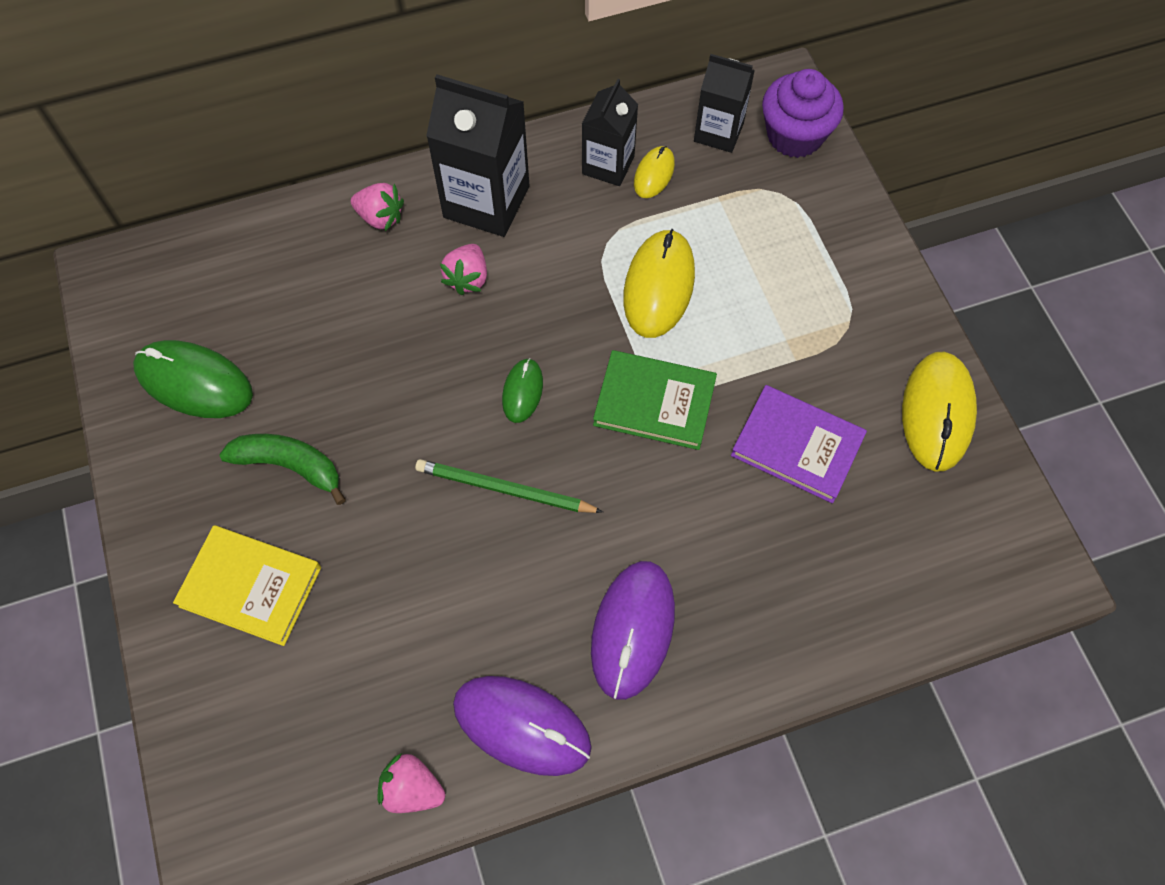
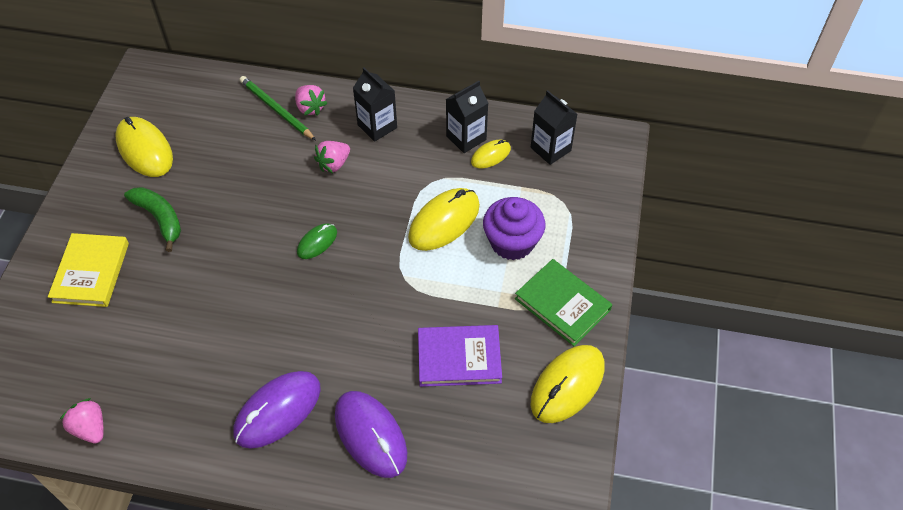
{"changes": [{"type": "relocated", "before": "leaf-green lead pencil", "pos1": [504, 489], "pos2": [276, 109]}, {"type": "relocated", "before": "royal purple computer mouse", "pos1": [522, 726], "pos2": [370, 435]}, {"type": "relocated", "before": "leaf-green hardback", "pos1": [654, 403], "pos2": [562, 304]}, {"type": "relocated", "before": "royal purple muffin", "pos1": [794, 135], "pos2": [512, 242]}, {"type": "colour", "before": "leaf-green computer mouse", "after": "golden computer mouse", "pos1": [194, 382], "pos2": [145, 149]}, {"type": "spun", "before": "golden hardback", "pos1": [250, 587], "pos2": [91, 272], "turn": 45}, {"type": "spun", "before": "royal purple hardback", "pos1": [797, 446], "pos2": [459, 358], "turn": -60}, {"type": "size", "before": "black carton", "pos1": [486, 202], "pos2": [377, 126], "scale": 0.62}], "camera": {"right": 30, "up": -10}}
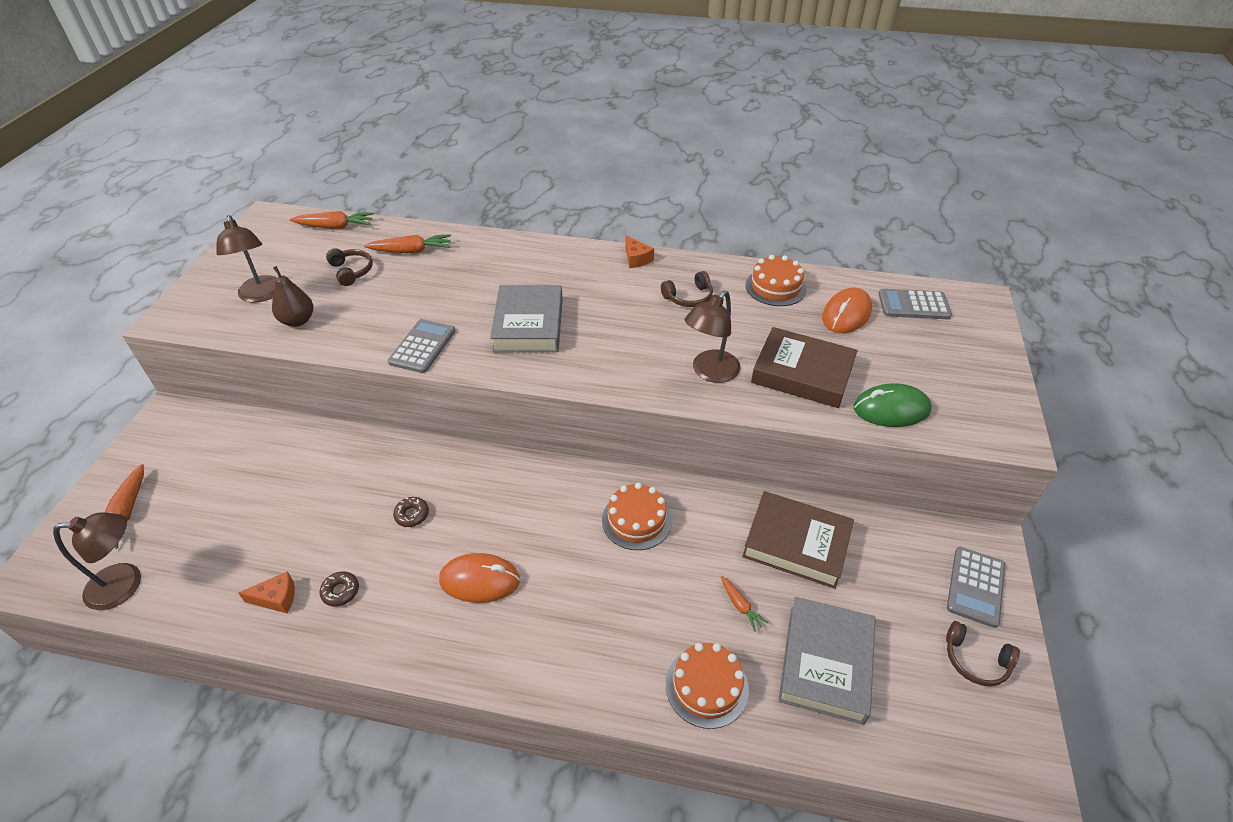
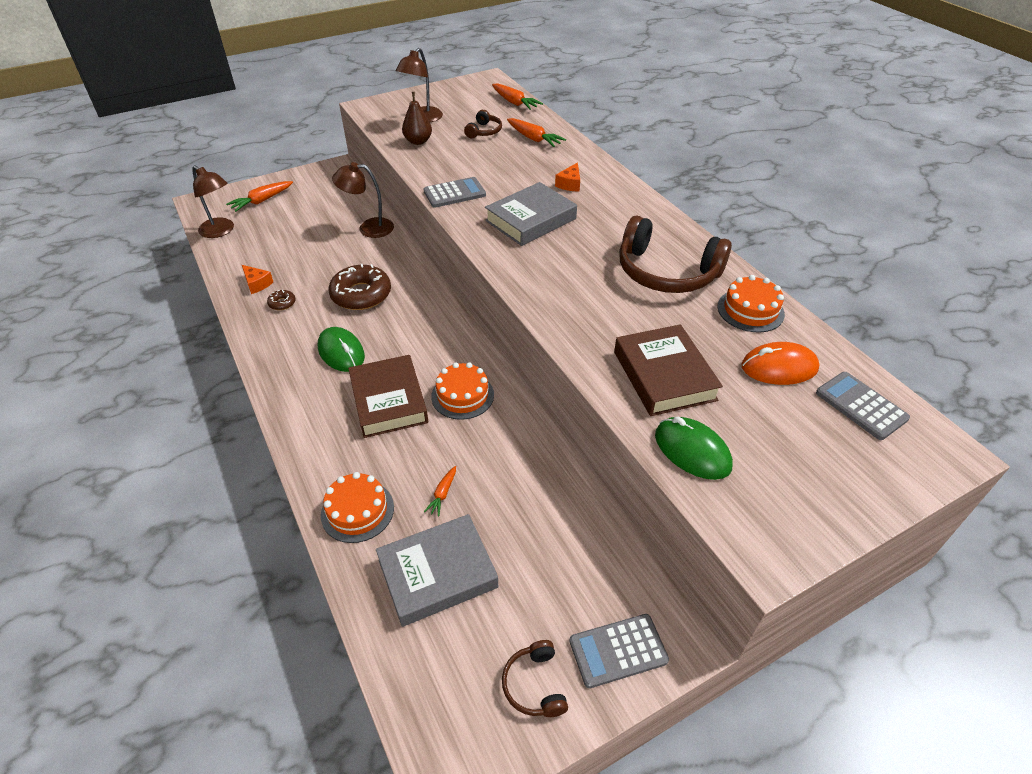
{"changes": [{"type": "relocated", "before": "orange cheese", "pos1": [636, 259], "pos2": [570, 184]}, {"type": "relocated", "before": "russet desk lamp", "pos1": [710, 372], "pos2": [368, 228]}, {"type": "relocated", "before": "russet hardback", "pos1": [796, 543], "pos2": [389, 401]}, {"type": "colour", "before": "orange computer mouse", "after": "leaf-green computer mouse", "pos1": [480, 580], "pos2": [341, 352]}, {"type": "size", "before": "russet glazed donut", "pos1": [412, 515], "pos2": [361, 294], "scale": 2.26}, {"type": "size", "before": "russet headset", "pos1": [689, 297], "pos2": [666, 272], "scale": 2.11}], "camera": {"right": 50, "up": 0}}
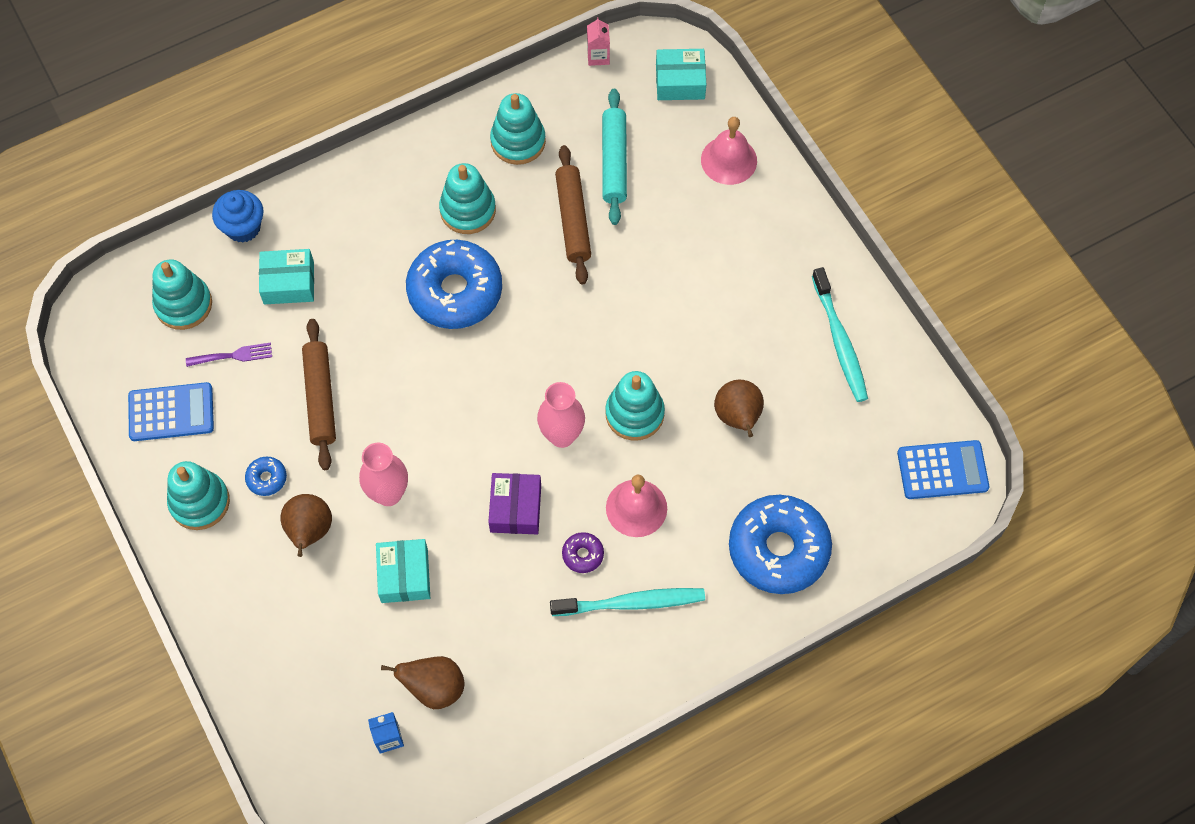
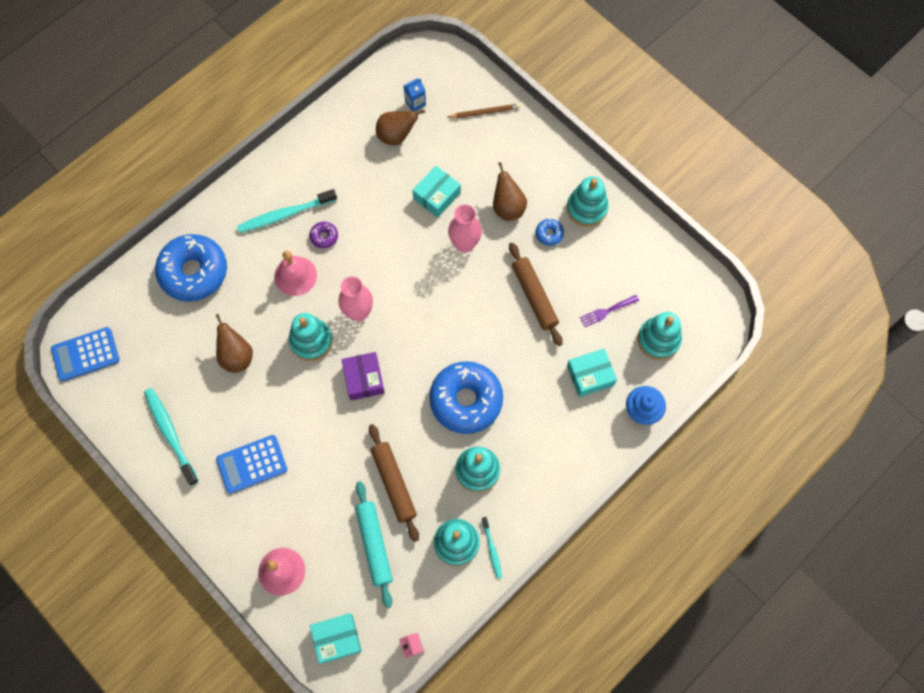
{"changes": [{"type": "appeared", "after": "russet lead pencil", "pos2": [485, 112]}, {"type": "appeared", "after": "turquoise dental brush", "pos2": [492, 549]}, {"type": "relocated", "before": "blue calculator", "pos1": [171, 412], "pos2": [252, 464]}, {"type": "relocated", "before": "royal purple box", "pos1": [515, 508], "pos2": [364, 379]}, {"type": "spun", "before": "turquoise box", "pos1": [404, 575], "pos2": [437, 196], "turn": 60}], "camera": {"right": 165, "up": 5}}
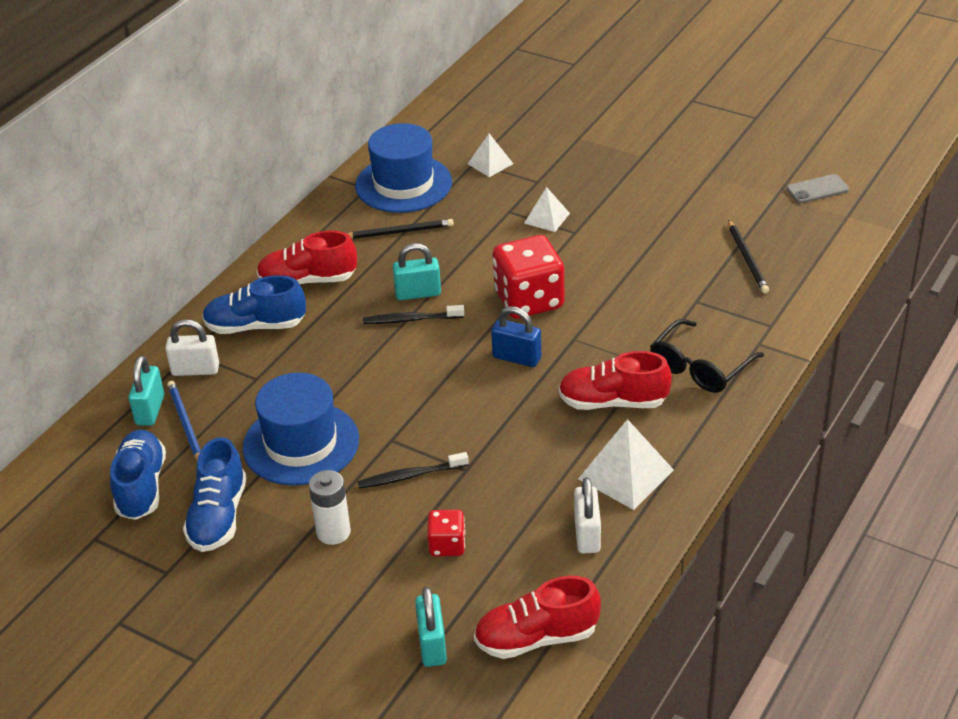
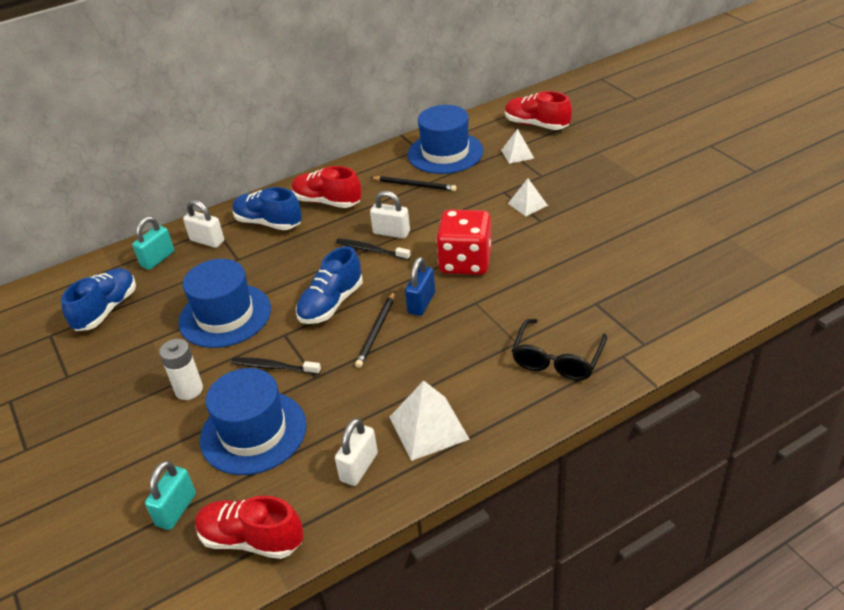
{"changes": [{"type": "missing", "before": "blue lead pencil", "pos1": [185, 424]}, {"type": "missing", "before": "ash-grey smartphone", "pos1": [817, 189]}, {"type": "relocated", "before": "blue lace-up shoe", "pos1": [218, 517], "pos2": [331, 304]}, {"type": "relocated", "before": "crimson lace-up shoe", "pos1": [613, 402], "pos2": [536, 125]}, {"type": "relocated", "before": "black lead pencil", "pos1": [747, 259], "pos2": [376, 331]}, {"type": "exchanged", "before": "crimson dice", "after": "blue hat", "pos1": [447, 545], "pos2": [253, 432]}, {"type": "colour", "before": "turquoise padlock", "after": "snow-white padlock", "pos1": [418, 293], "pos2": [391, 233]}, {"type": "spun", "before": "blue padlock", "pos1": [517, 358], "pos2": [421, 303], "turn": 60}, {"type": "spun", "before": "black glasses", "pos1": [700, 367], "pos2": [557, 359], "turn": -45}], "camera": {"right": 30, "up": 0}}
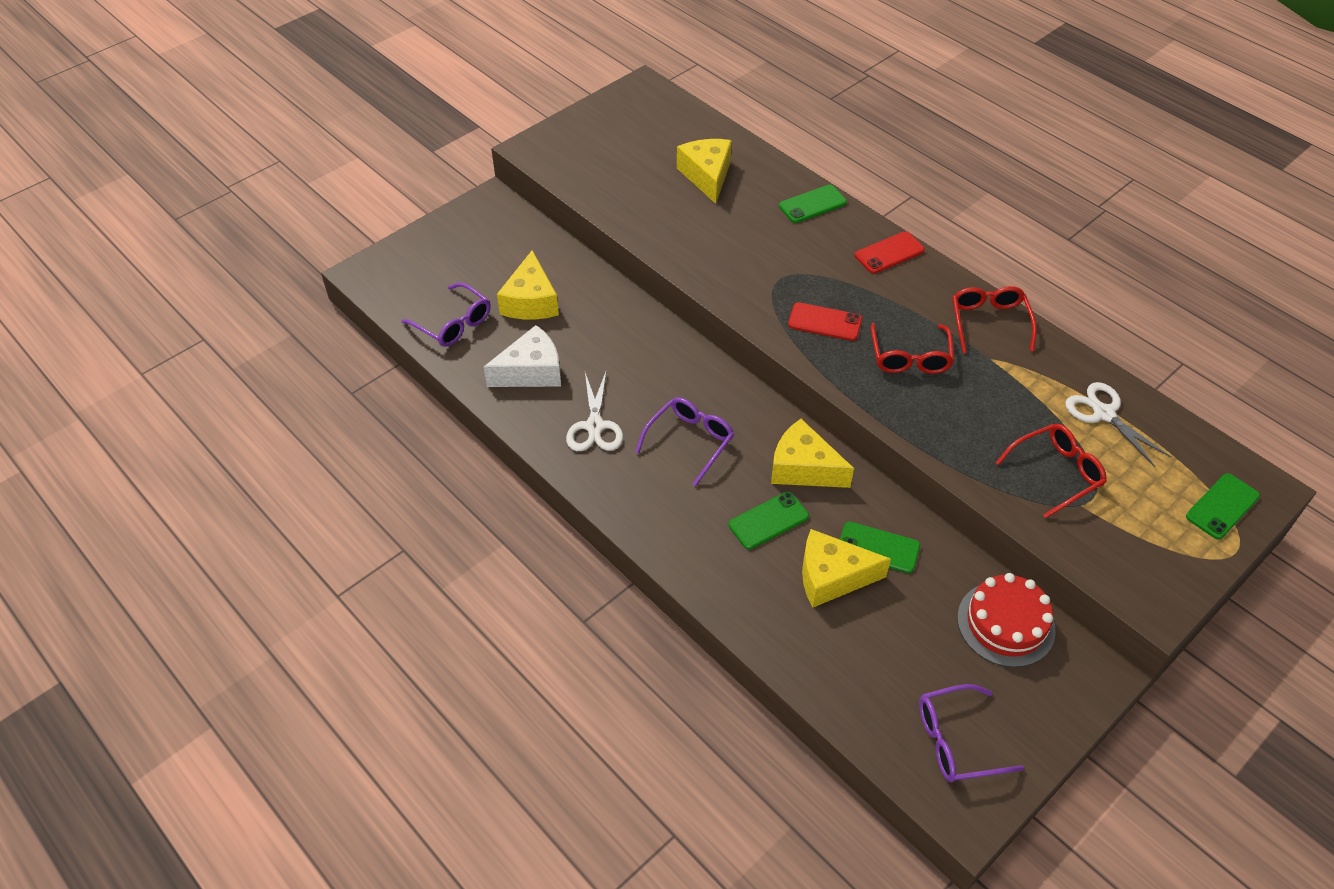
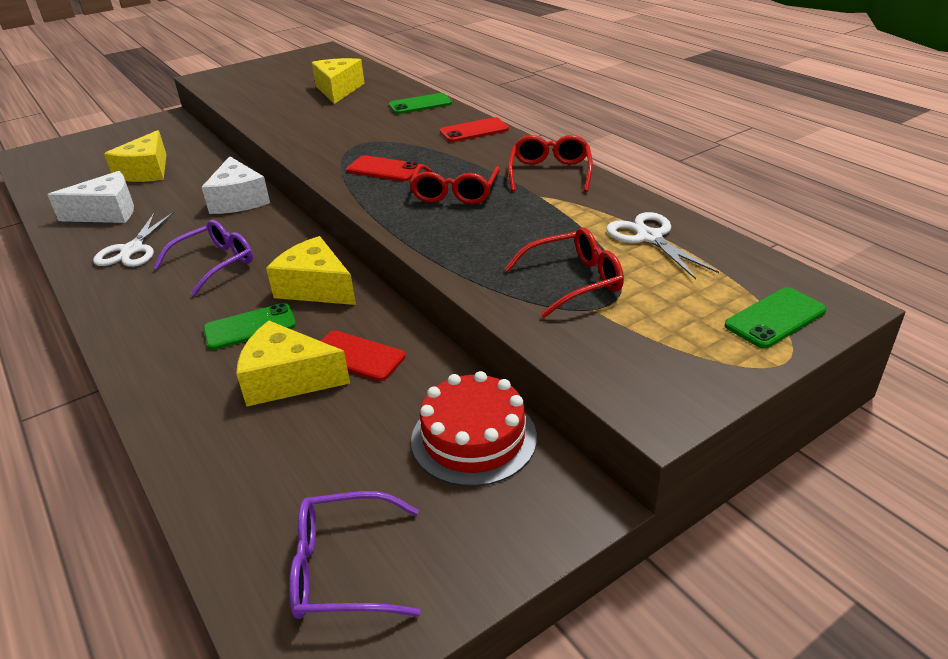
{"changes": [{"type": "missing", "before": "royal purple glasses", "pos1": [453, 324]}, {"type": "appeared", "after": "snow-white cheese", "pos2": [238, 200]}, {"type": "colour", "before": "leaf-green smartphone", "after": "crimson smartphone", "pos1": [878, 547], "pos2": [357, 356]}], "camera": {"right": 10, "up": -15}}
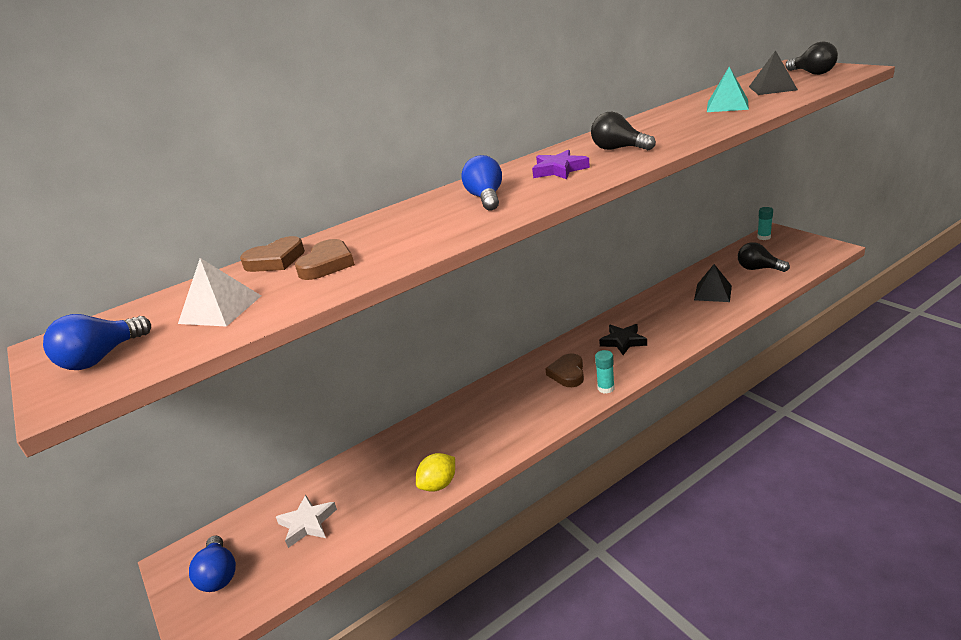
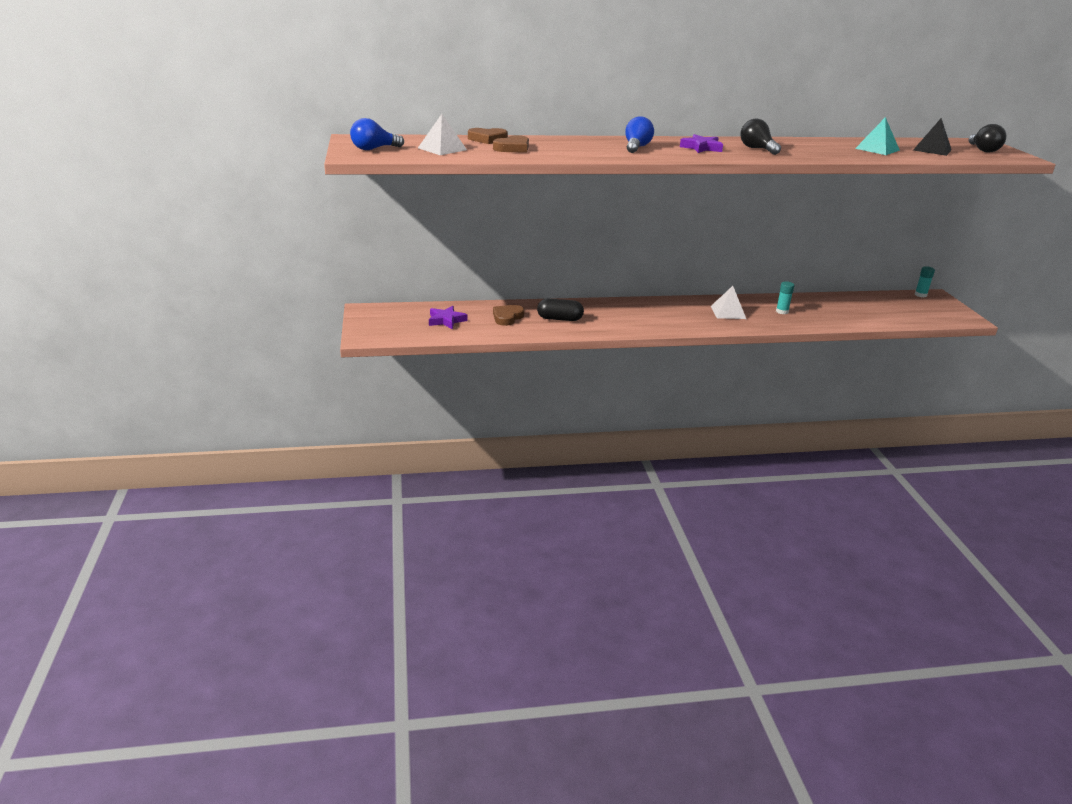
{"changes": [{"type": "missing", "before": "blue lightbulb", "pos1": [219, 575]}, {"type": "missing", "before": "golden toy lemon", "pos1": [439, 485]}, {"type": "missing", "before": "black pyramid shape", "pos1": [713, 292]}, {"type": "missing", "before": "black lightbulb", "pos1": [758, 269]}, {"type": "appeared", "after": "black capsule", "pos2": [559, 319]}, {"type": "relocated", "before": "russet heart shape", "pos1": [567, 373], "pos2": [507, 317]}, {"type": "relocated", "before": "turquoise stick of glue", "pos1": [606, 388], "pos2": [782, 311]}, {"type": "exchanged", "before": "black star shape", "after": "snow-white pyramid shape", "pos1": [623, 341], "pos2": [728, 312]}, {"type": "colour", "before": "snow-white star shape", "after": "royal purple star shape", "pos1": [307, 523], "pos2": [446, 320]}], "camera": {"right": 20, "up": 0}}
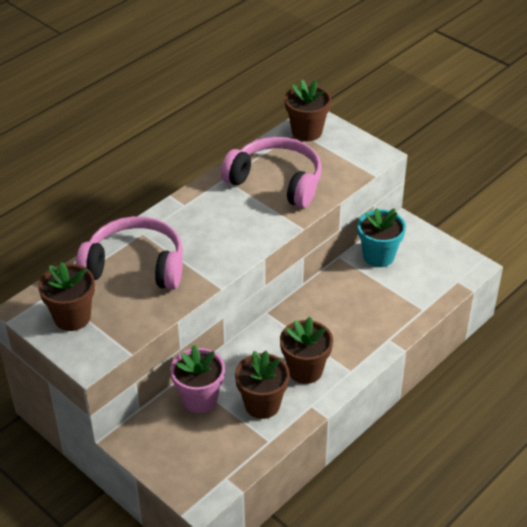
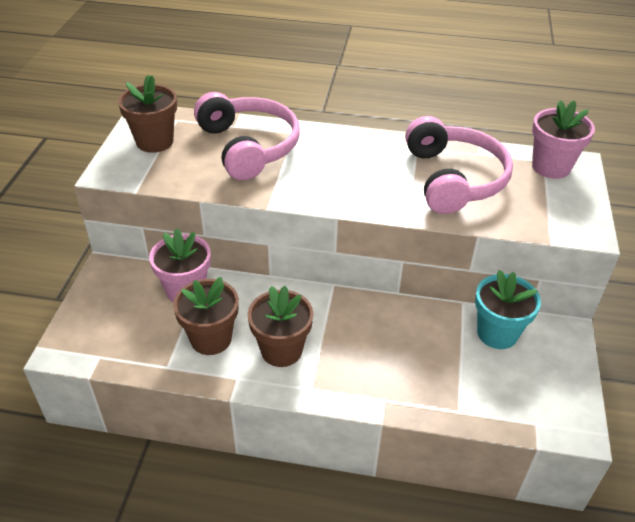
{"changes": [{"type": "colour", "before": "russet flower pot", "after": "rosy flower pot", "pos1": [307, 132], "pos2": [551, 167]}], "camera": {"right": 55, "up": 0}}
